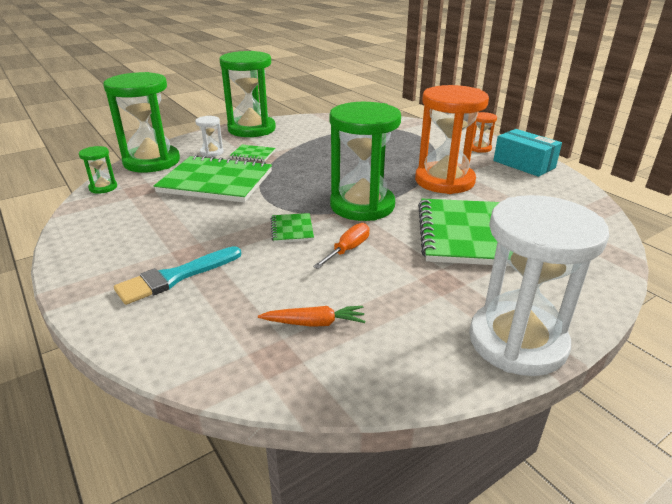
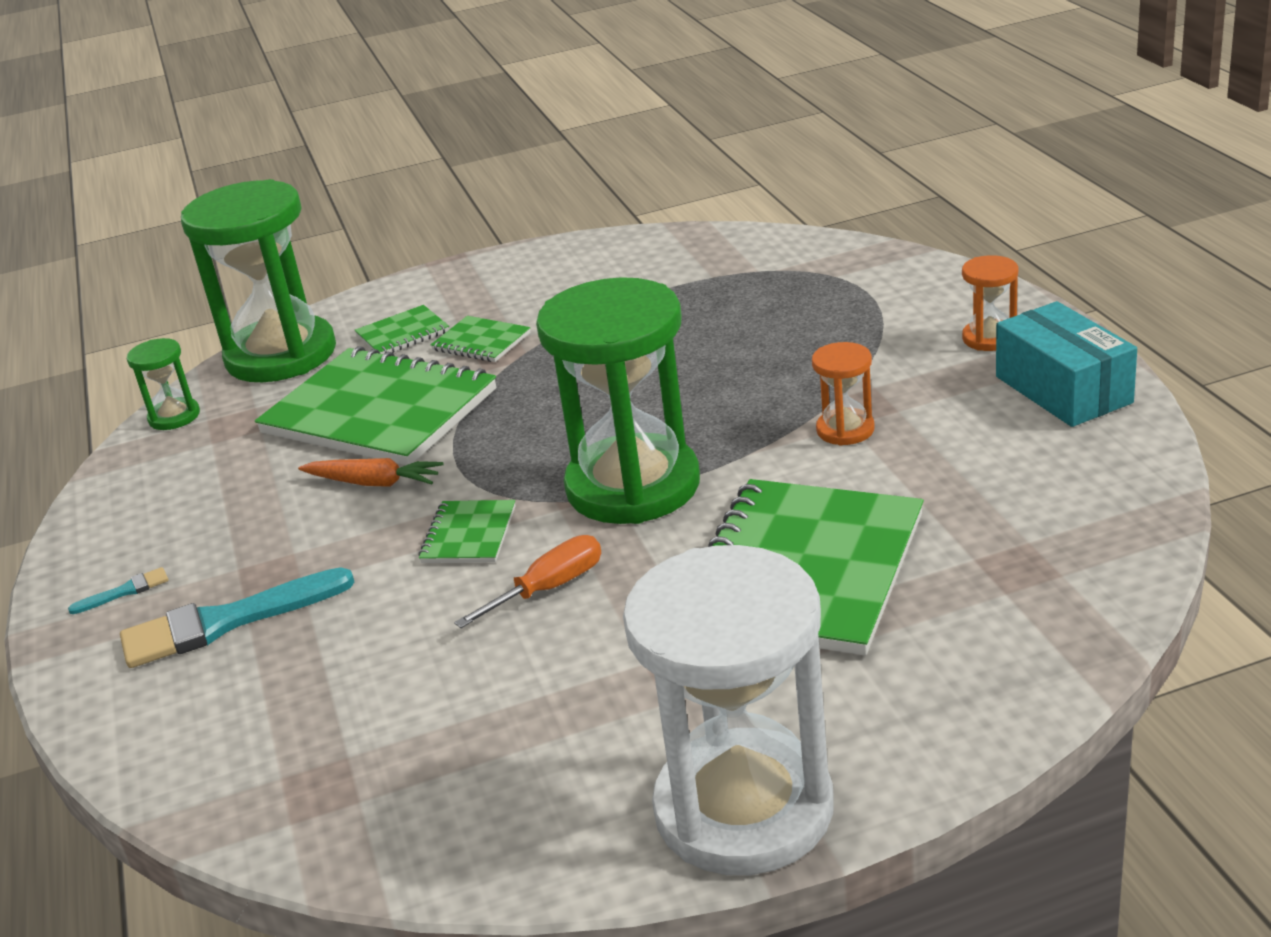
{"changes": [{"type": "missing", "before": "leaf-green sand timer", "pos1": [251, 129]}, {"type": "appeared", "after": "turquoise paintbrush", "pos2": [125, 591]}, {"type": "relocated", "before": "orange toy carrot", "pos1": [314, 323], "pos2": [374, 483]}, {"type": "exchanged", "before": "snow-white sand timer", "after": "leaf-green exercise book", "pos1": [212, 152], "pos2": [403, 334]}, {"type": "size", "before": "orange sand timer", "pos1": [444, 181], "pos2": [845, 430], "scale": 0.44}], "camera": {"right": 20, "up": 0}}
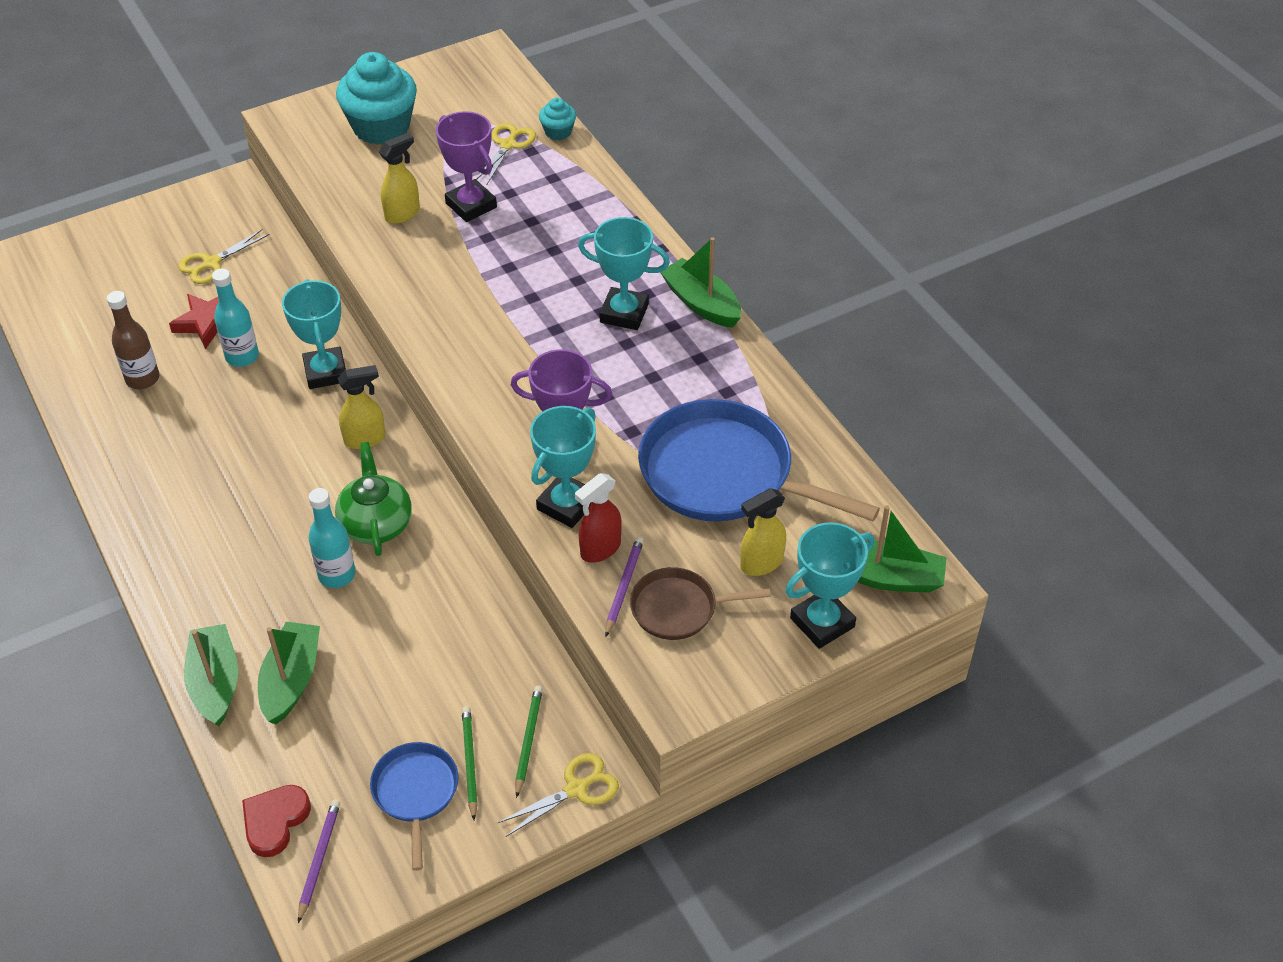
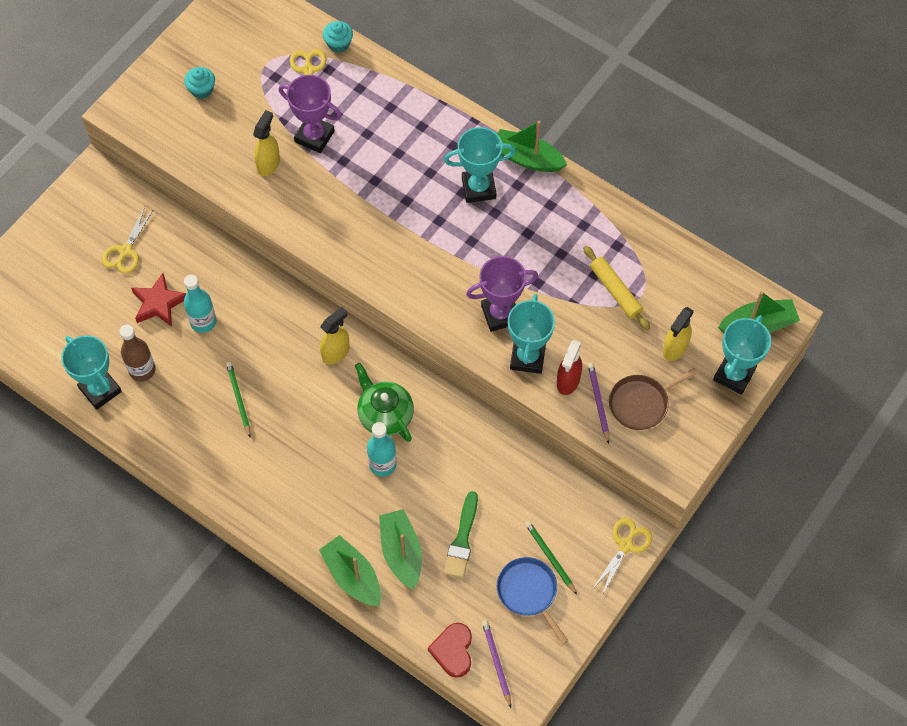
{"changes": [{"type": "appeared", "after": "leaf-green paintbrush", "pos2": [462, 539]}, {"type": "relocated", "before": "turquoise award cup", "pos1": [326, 372], "pos2": [100, 390]}, {"type": "relocated", "before": "leaf-green lead pencil", "pos1": [528, 741], "pos2": [239, 399]}, {"type": "exchanged", "before": "blue pan", "after": "golden dough roller", "pos1": [723, 474], "pos2": [615, 291]}, {"type": "size", "before": "turquoise muffin", "pos1": [381, 127], "pos2": [202, 90], "scale": 0.47}], "camera": {"right": -25, "up": 15}}
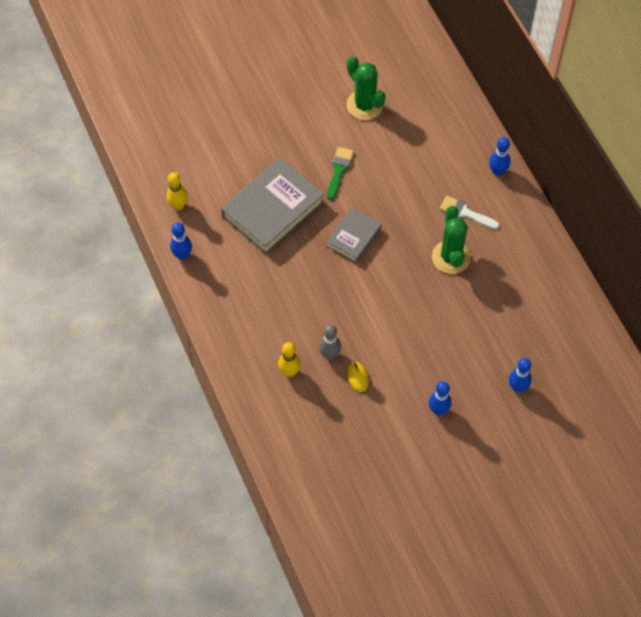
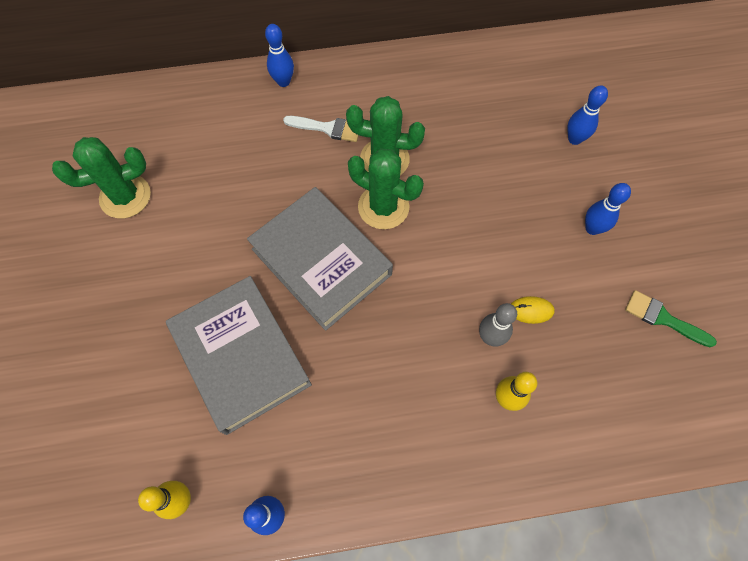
{"changes": [{"type": "appeared", "after": "leaf-green prickly plant", "pos2": [383, 207]}, {"type": "relocated", "before": "leaf-green paintbrush", "pos1": [339, 170], "pos2": [662, 318]}, {"type": "spun", "before": "snow-white paintbrush", "pos1": [465, 213], "pos2": [328, 128], "turn": -120}, {"type": "size", "before": "ash-grey hardback", "pos1": [353, 238], "pos2": [321, 261], "scale": 1.78}], "camera": {"right": -75, "up": 5}}
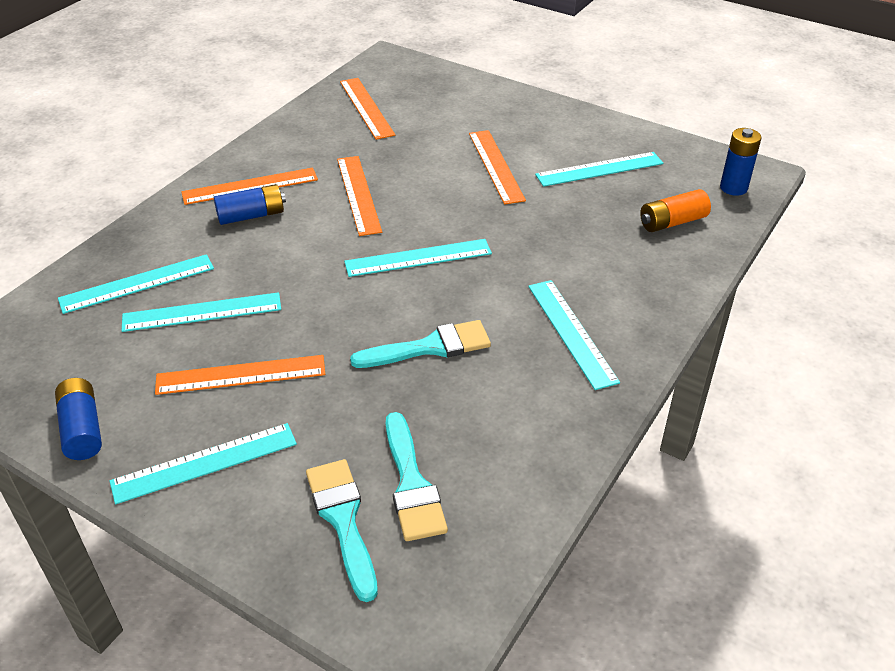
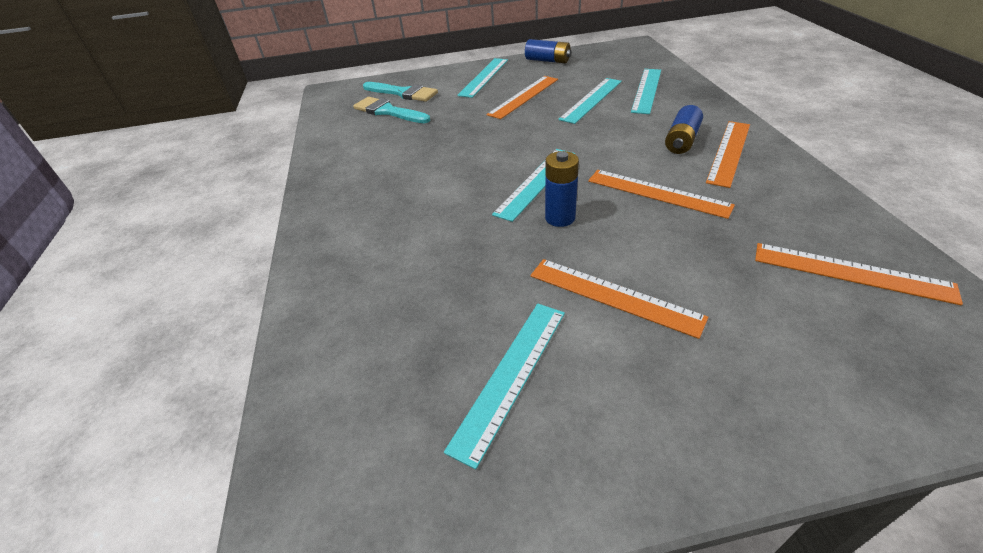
{"changes": [{"type": "missing", "before": "turquoise paintbrush", "pos1": [430, 347]}, {"type": "missing", "before": "turquoise ruler", "pos1": [571, 332]}, {"type": "missing", "before": "orange battery", "pos1": [672, 222]}, {"type": "relocated", "before": "blue battery", "pos1": [733, 188], "pos2": [560, 218]}], "camera": {"right": 140, "up": 0}}
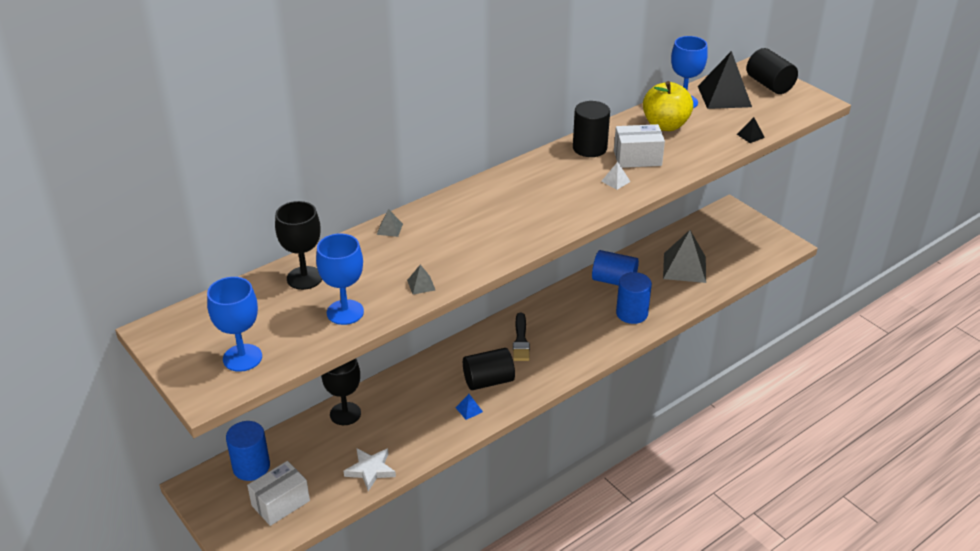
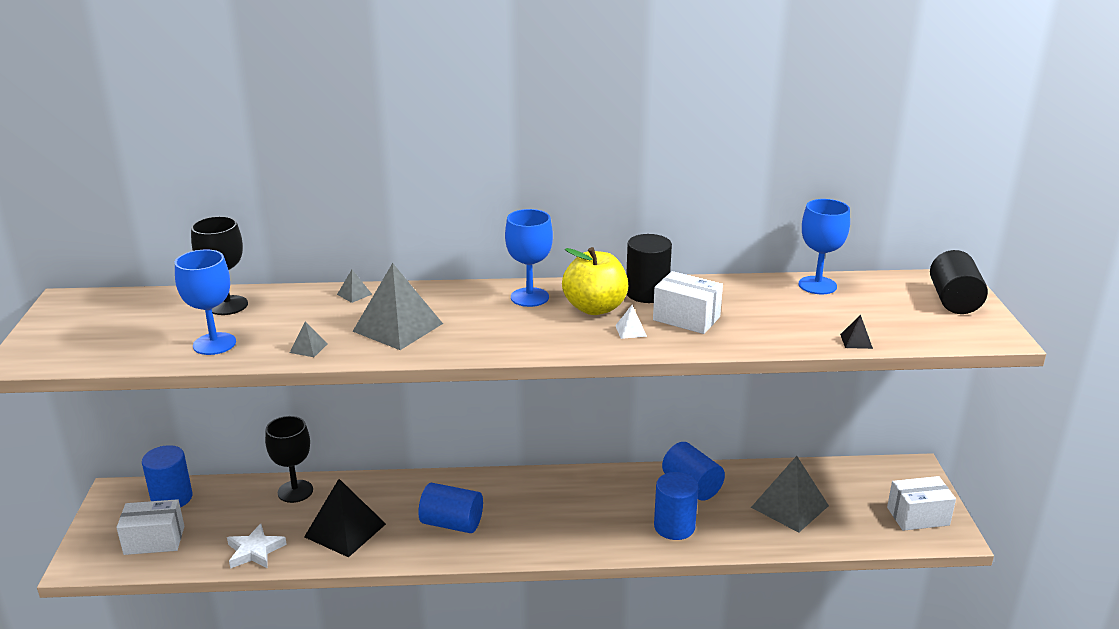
{"changes": [{"type": "missing", "before": "blue pyramid shape", "pos1": [469, 409]}, {"type": "missing", "before": "black paintbrush", "pos1": [521, 340]}, {"type": "appeared", "after": "ash-grey pyramid shape", "pos2": [398, 327]}, {"type": "appeared", "after": "snow-white box", "pos2": [918, 516]}, {"type": "relocated", "before": "blue chalice", "pos1": [242, 358], "pos2": [529, 297]}, {"type": "relocated", "before": "golden apple", "pos1": [665, 125], "pos2": [595, 308]}, {"type": "relocated", "before": "black pyramid shape", "pos1": [724, 96], "pos2": [345, 530]}, {"type": "colour", "before": "black solid cylinder", "after": "blue solid cylinder", "pos1": [488, 381], "pos2": [452, 523]}], "camera": {"right": 35, "up": -10}}
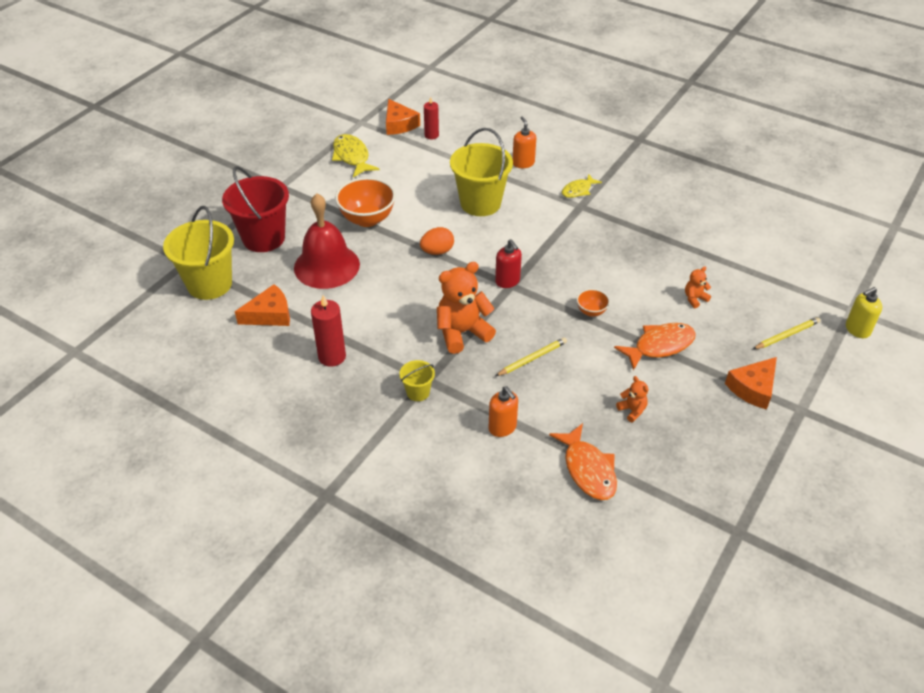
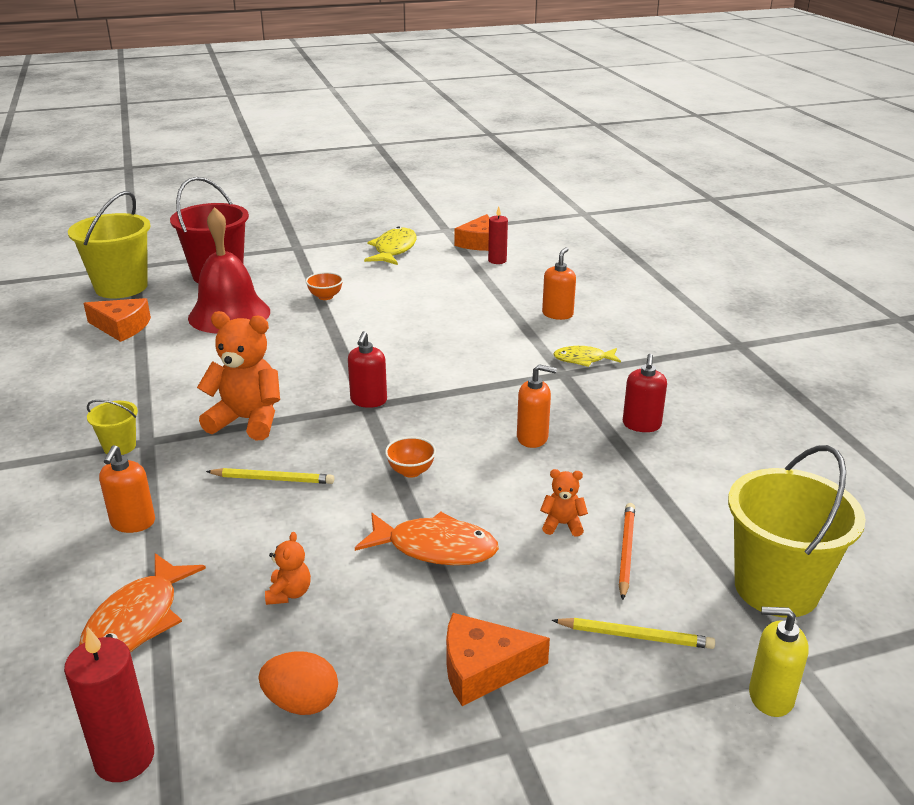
{"changes": [{"type": "appeared", "after": "orange pump bottle", "pos2": [532, 438]}, {"type": "appeared", "after": "orange lead pencil", "pos2": [626, 552]}, {"type": "appeared", "after": "crimson pump bottle", "pos2": [641, 425]}, {"type": "relocated", "before": "crimson pillar candle", "pos1": [332, 356], "pos2": [124, 758]}, {"type": "relocated", "before": "orange egg shape", "pos1": [437, 251], "pos2": [301, 703]}, {"type": "relocated", "before": "golden sand bucket", "pos1": [480, 203], "pos2": [776, 588]}, {"type": "size", "before": "orange deep dish", "pos1": [367, 219], "pos2": [325, 297], "scale": 0.5}], "camera": {"right": 40, "up": -15}}
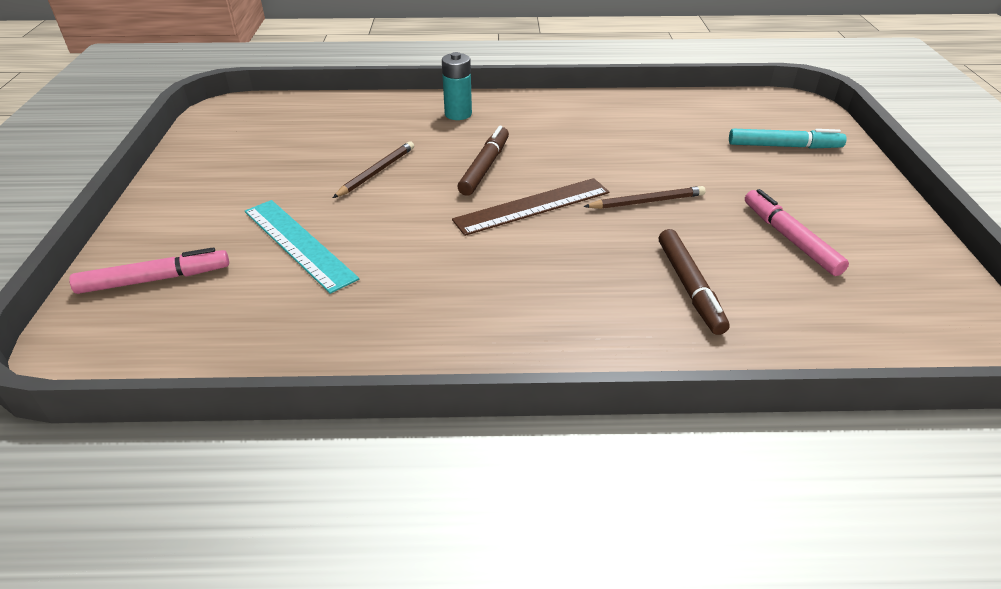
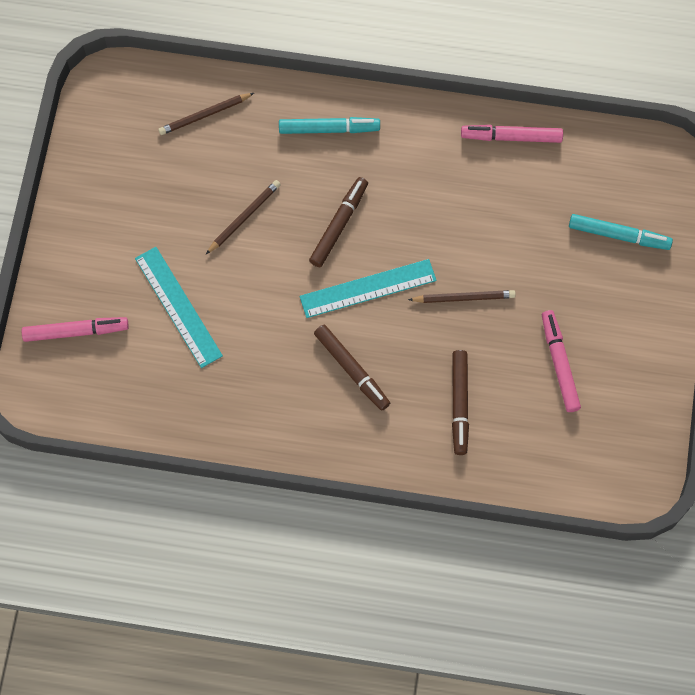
{"changes": [{"type": "appeared", "after": "russet lead pencil", "pos2": [205, 115]}, {"type": "appeared", "after": "russet marker", "pos2": [352, 370]}, {"type": "appeared", "after": "rosy marker", "pos2": [511, 137]}, {"type": "exchanged", "before": "turquoise battery", "after": "turquoise marker", "pos1": [458, 114], "pos2": [329, 129]}, {"type": "colour", "before": "russet ruler", "after": "turquoise ruler", "pos1": [532, 206], "pos2": [368, 288]}], "camera": {"right": 10, "up": 30}}
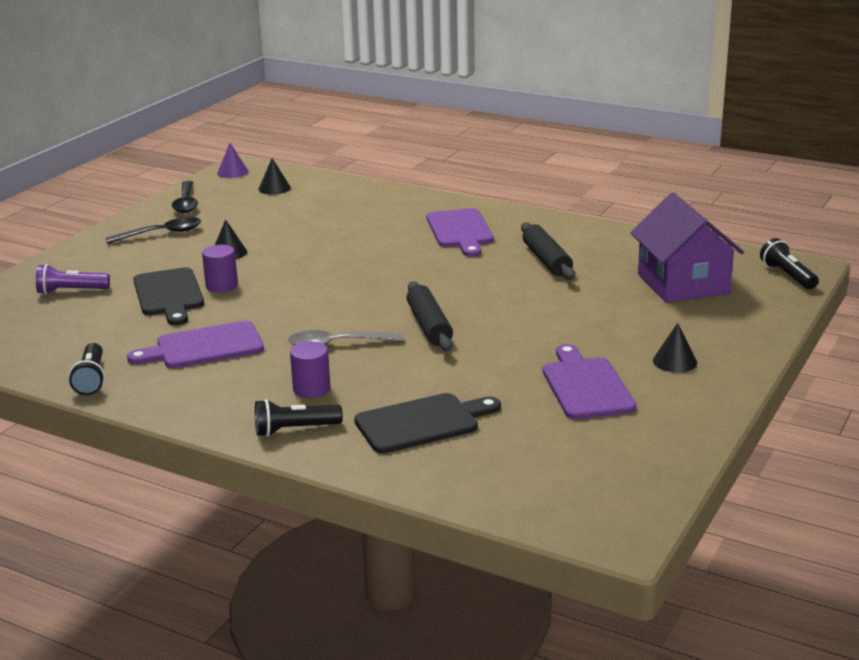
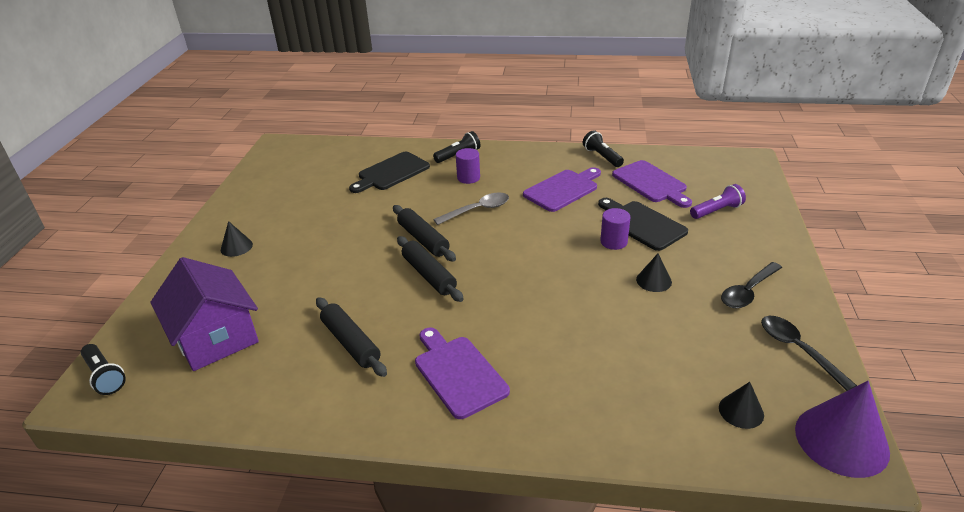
{"changes": [{"type": "appeared", "after": "black dough roller", "pos2": [429, 275]}, {"type": "relocated", "before": "royal purple bread board", "pos1": [586, 386], "pos2": [651, 183]}, {"type": "size", "before": "royal purple solid cone", "pos1": [232, 172], "pos2": [841, 440], "scale": 1.91}], "camera": {"right": 160, "up": 10}}
